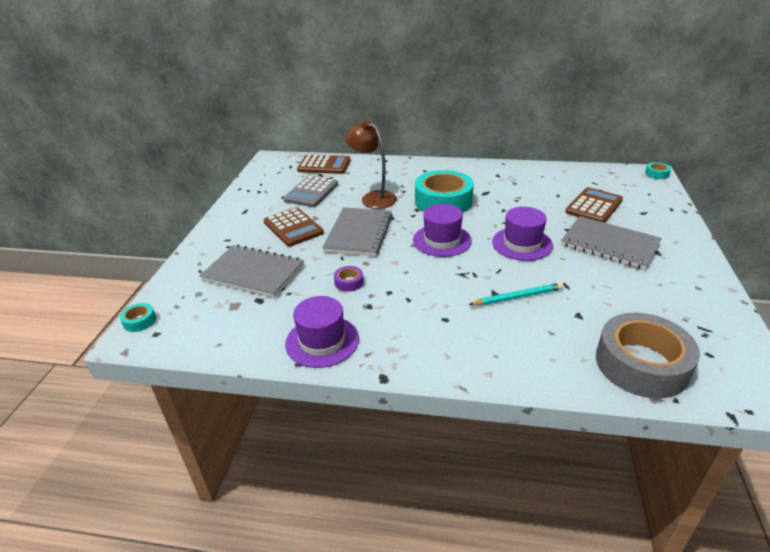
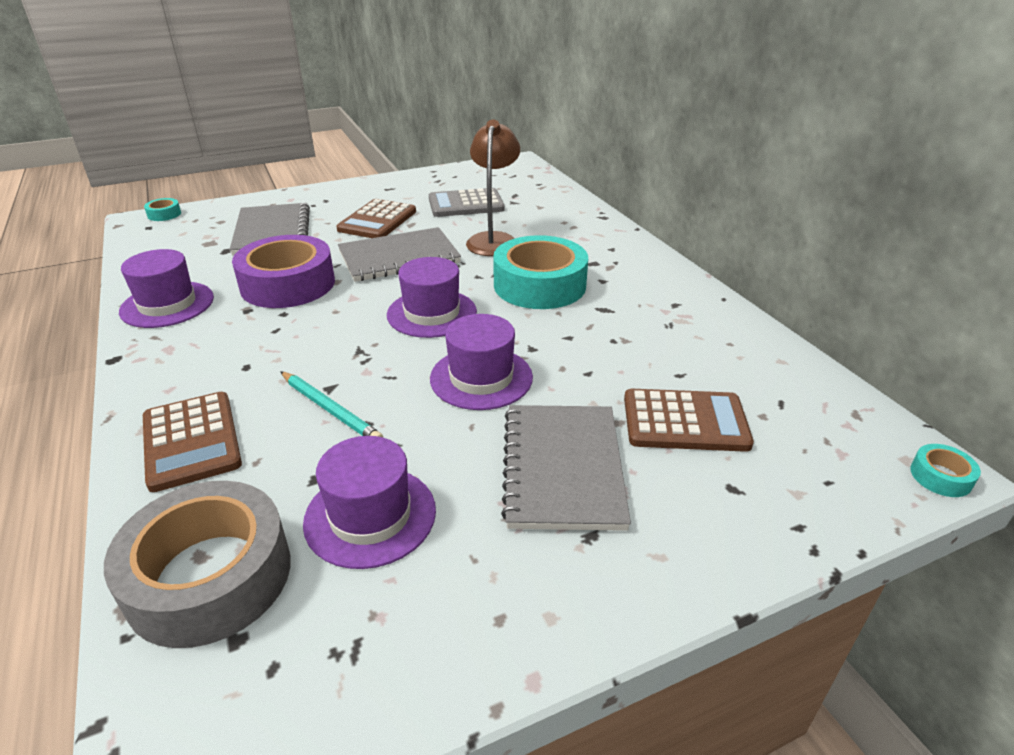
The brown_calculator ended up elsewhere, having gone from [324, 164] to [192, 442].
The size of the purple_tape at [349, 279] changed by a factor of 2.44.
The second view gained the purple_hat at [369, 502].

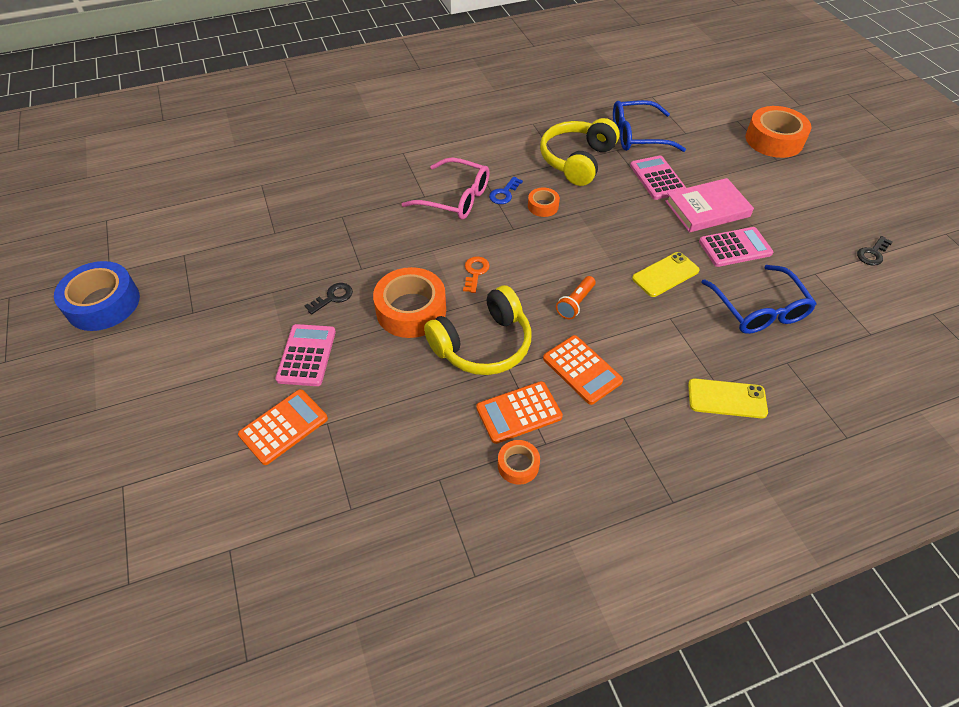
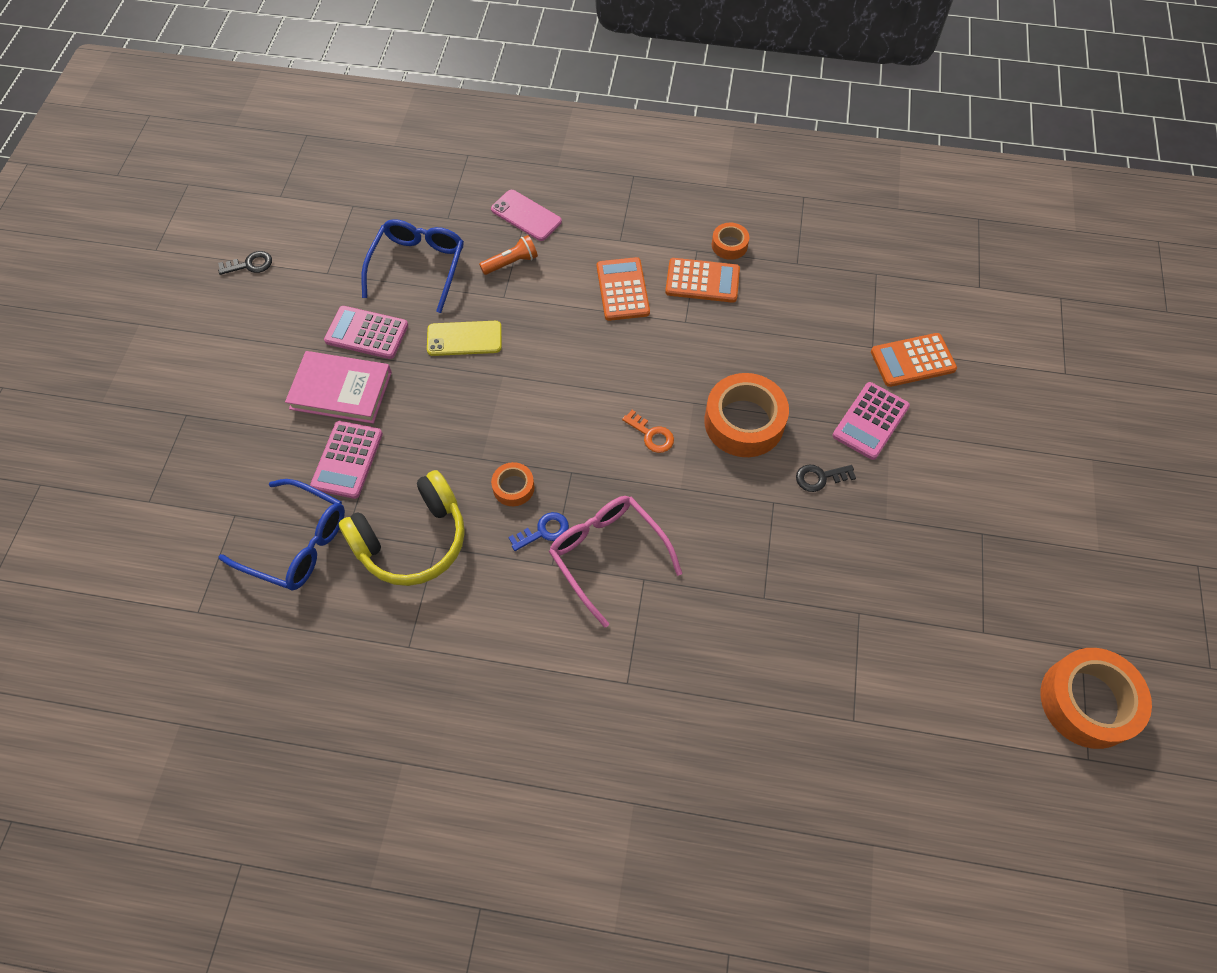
The orange_flashlight ended up elsewhere, having gone from [576, 297] to [508, 255].
What was the yellow_phone at [728, 398] turned into the pink_phone at [526, 215].
The orange_key at [476, 274] ended up facing another way, 90 degrees counterclockwise from before.
The orange_tape ended up elsewhere, having gone from [778, 132] to [1096, 698].
The second view lost the blue_tape at [97, 296].
The second view lost the yellow_headphones at [478, 330].

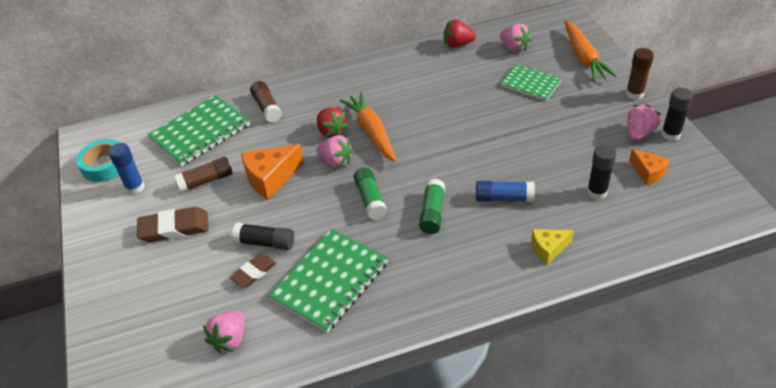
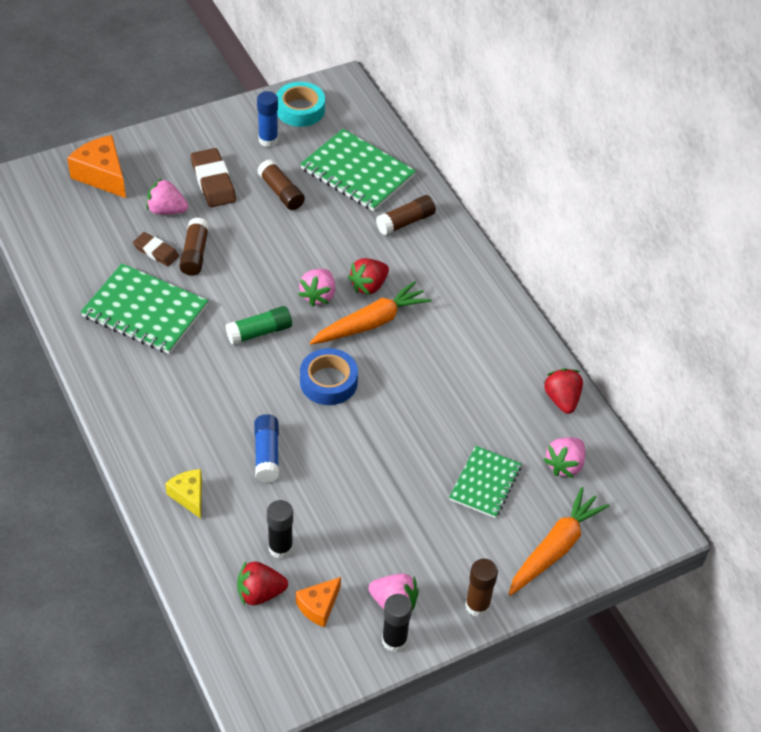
The orange_cheese ended up elsewhere, having gone from [272, 172] to [96, 166].
The pink_strawberry ended up elsewhere, having gone from [224, 332] to [167, 196].
What was the black_glue_stick at [263, 236] turned into the brown_glue_stick at [194, 247].
The second view gained the red_strawberry at [262, 583].
The second view gained the blue_tape at [329, 376].
The orange_carrot at [590, 50] ended up facing another way, 150 degrees clockwise from before.
The second view lost the green_glue_stick at [432, 206].

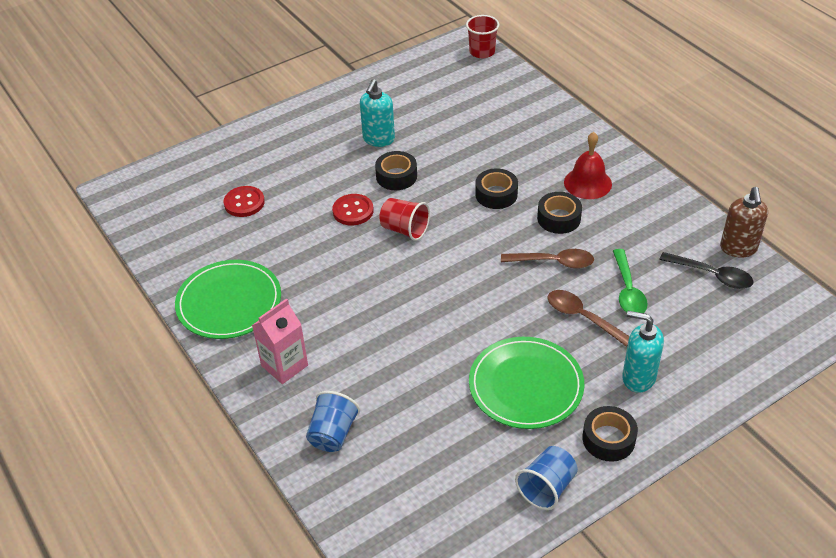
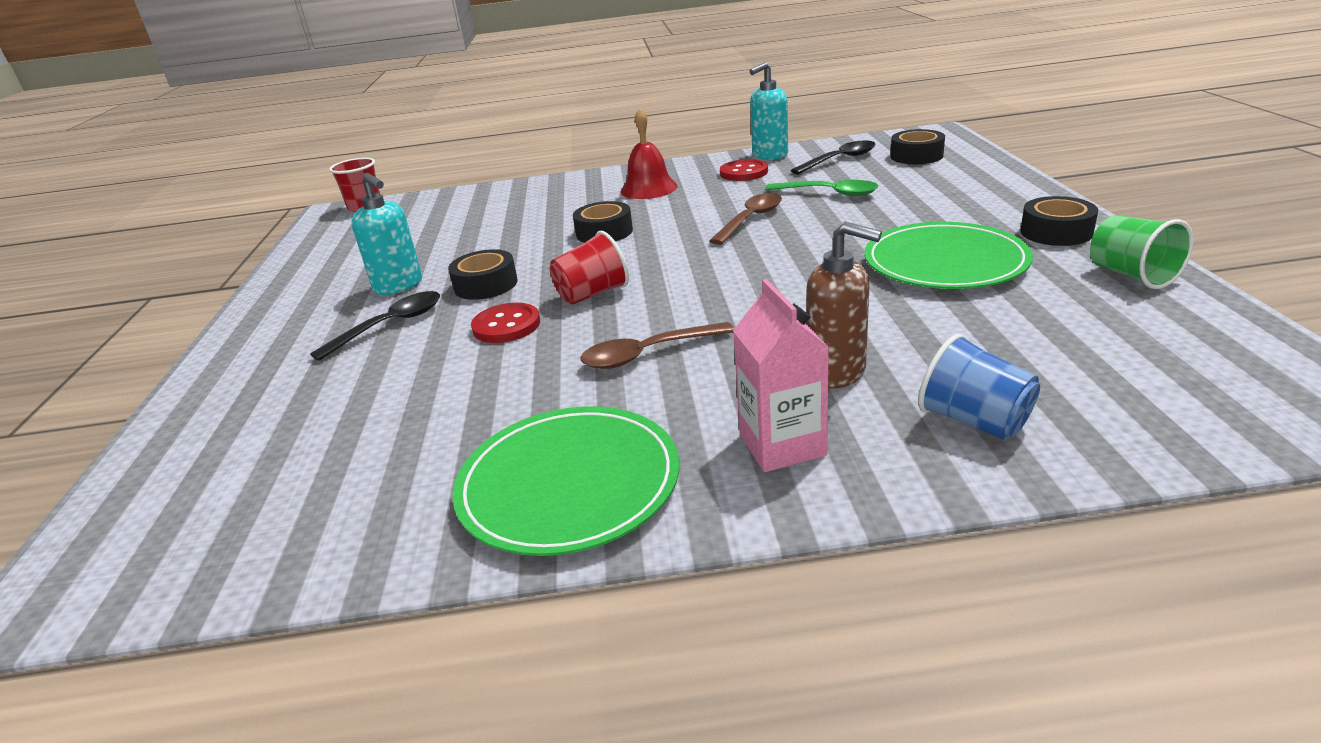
The second view gained the black_spoon at [375, 326].
The brown_spoon ended up elsewhere, having gone from [589, 318] to [657, 345].
The red_button ended up elsewhere, having gone from [244, 201] to [744, 170].
The turquoise_soap_dispenser ended up elsewhere, having gone from [643, 352] to [769, 111].
The brown_soap_dispenser ended up elsewhere, having gone from [744, 222] to [844, 305].
The black_tape ended up elsewhere, having gone from [559, 213] to [917, 146].
What was the blue_cup at [546, 478] turned into the green_cup at [1141, 252].

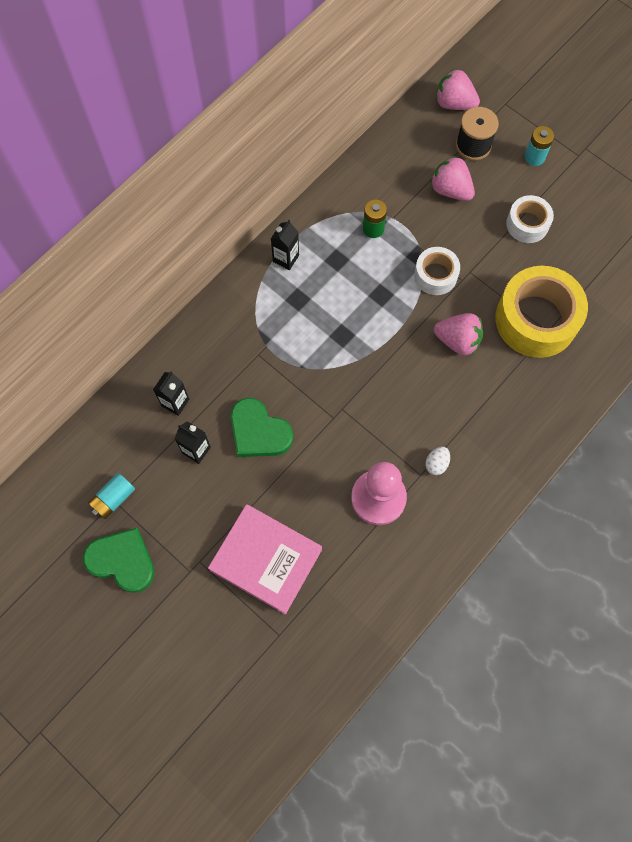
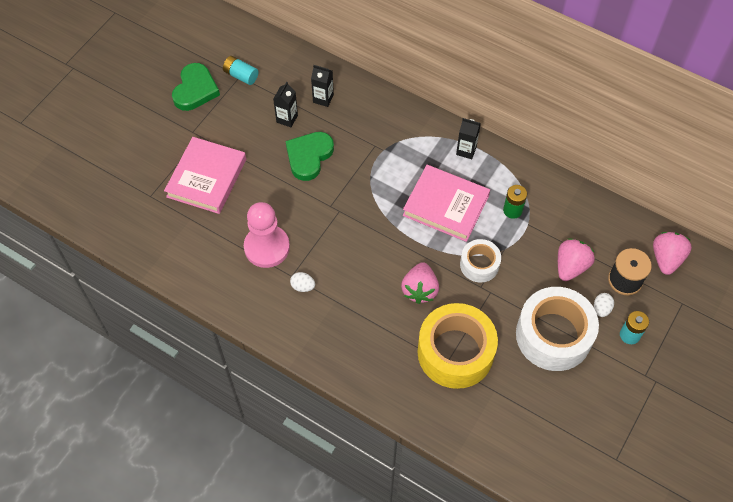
The second view gained the pink_book at [446, 203].
The size of the white_tape at [530, 219] changed by a factor of 1.86.
The second view gained the white_egg at [604, 305].

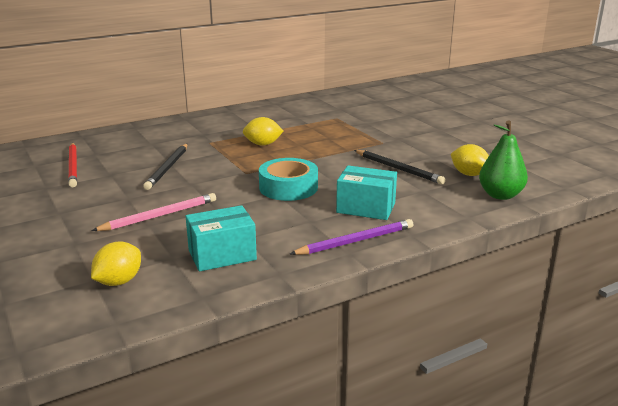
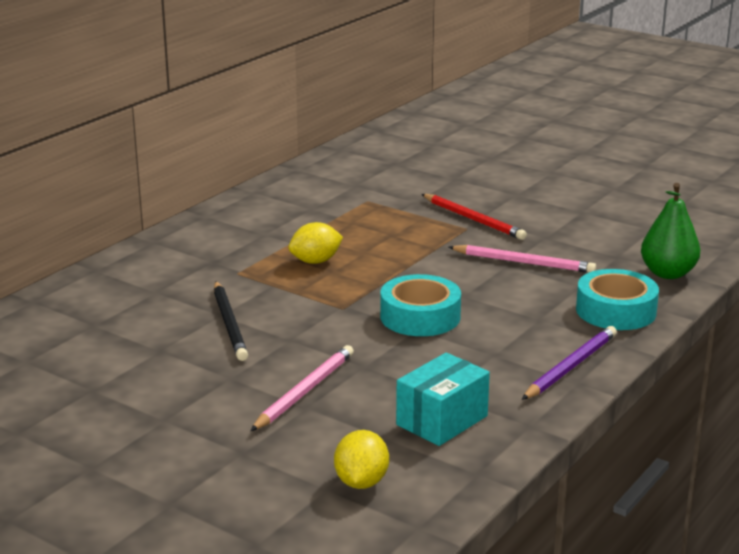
The red_pencil ended up elsewhere, having gone from [72, 165] to [474, 217].
What was the black_pencil at [400, 167] turned into the pink_pencil at [522, 259].
The second view gained the turquoise_tape at [617, 299].
The second view lost the turquoise_box at [366, 193].
The second view lost the yellow_lemon at [470, 160].

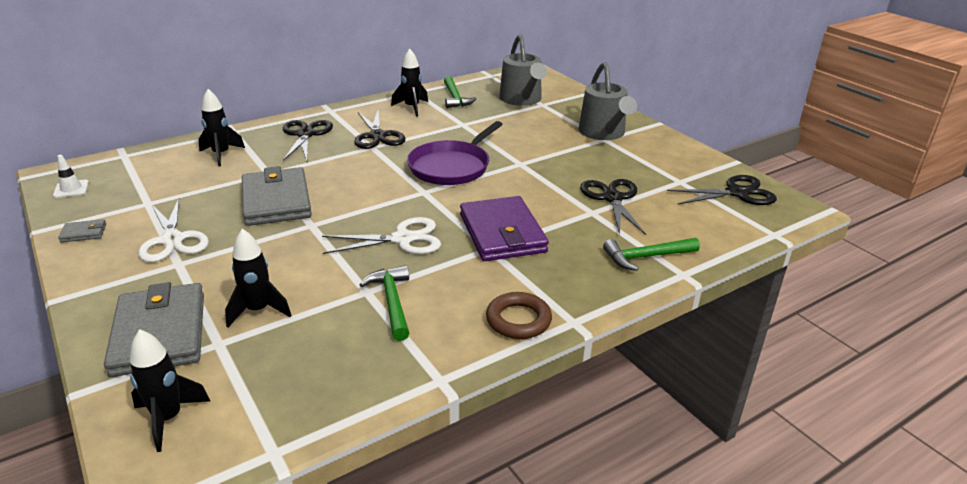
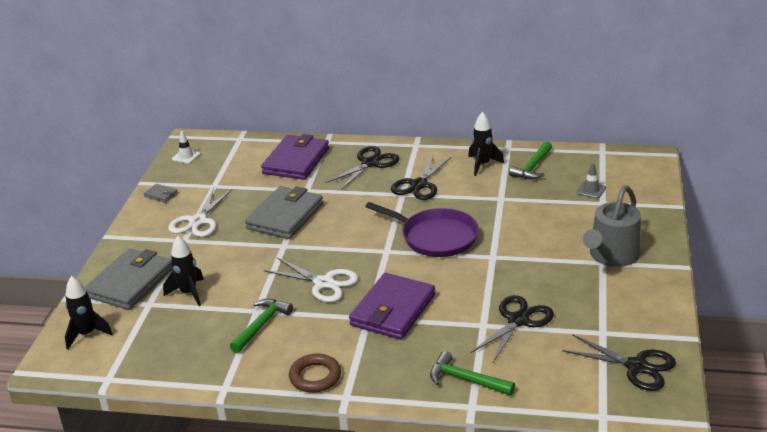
Where the black_rocket stood at [221, 127], the purple_wallet came to stand at [295, 157].
The purple_pan at [455, 153] ended up facing another way, 135 degrees counterclockwise from before.
Where the grey_watering_can stood at [523, 70], the grey_traffic_cone came to stand at [591, 181].

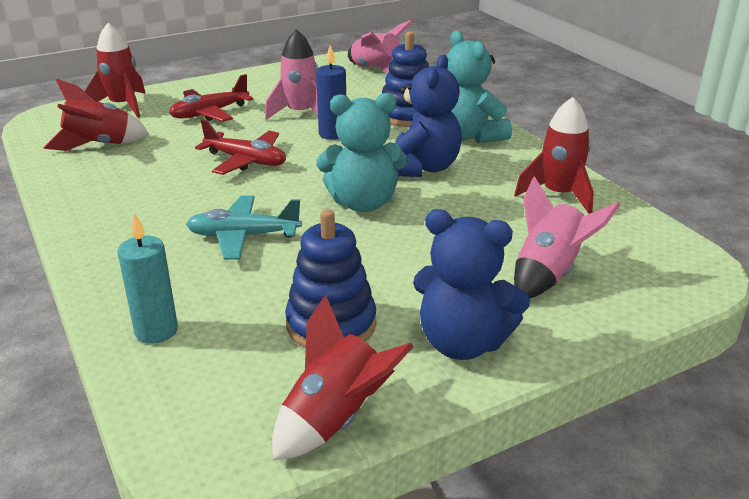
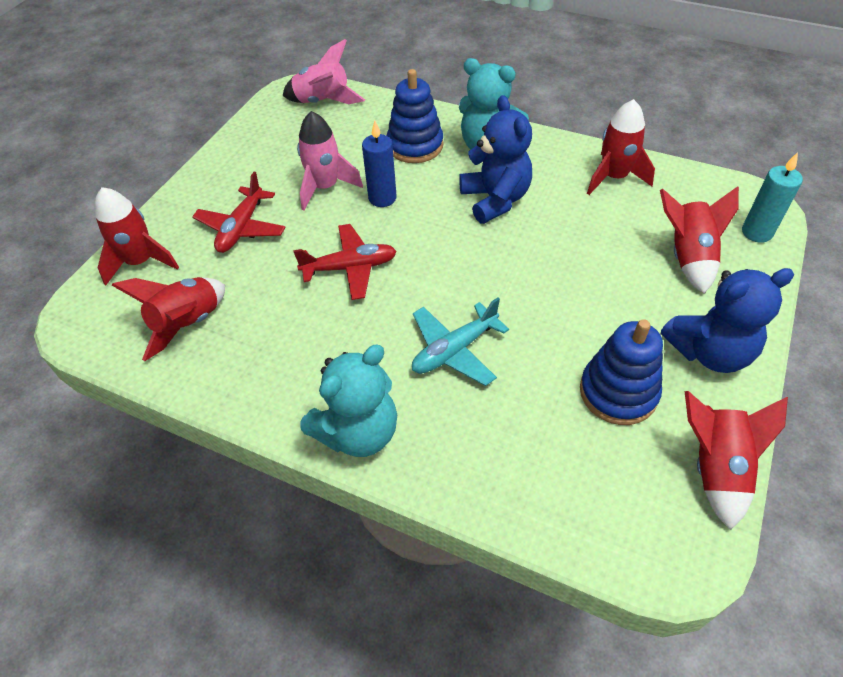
The turquoise_teddy_bear ended up elsewhere, having gone from [361, 152] to [348, 401].
What was the pink_rocket at [567, 237] turned into the red_rocket at [699, 239].
The turquoise_candle ended up elsewhere, having gone from [147, 278] to [772, 197].

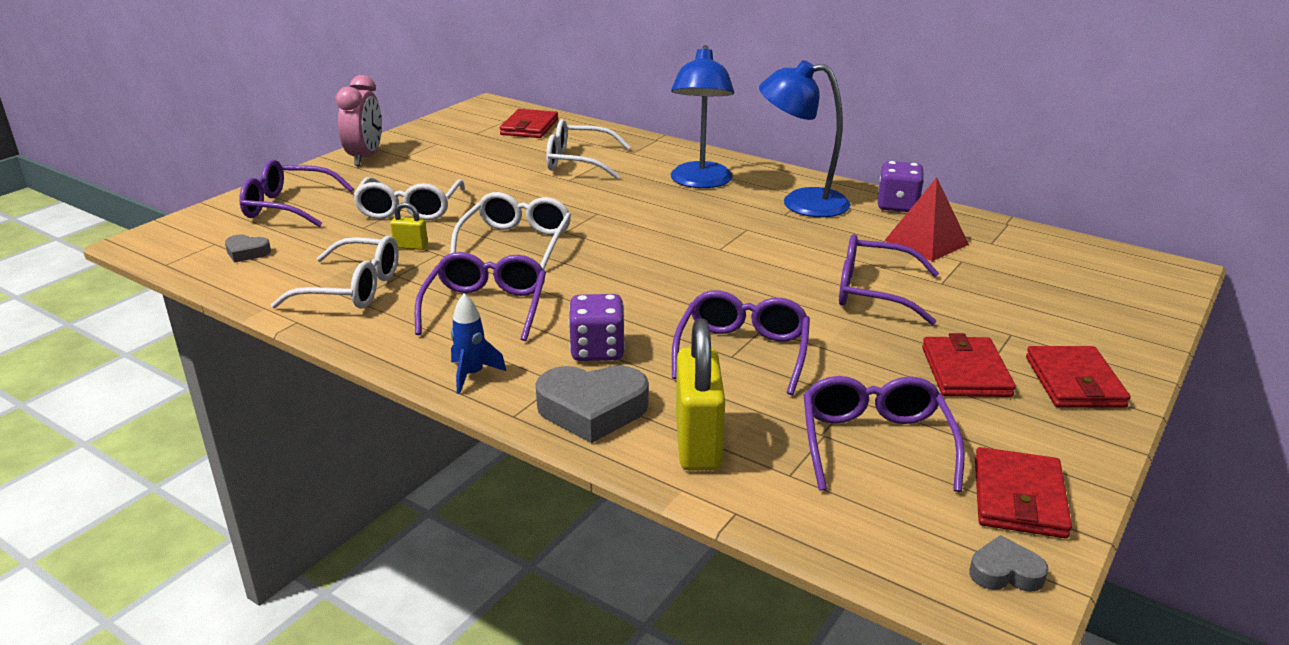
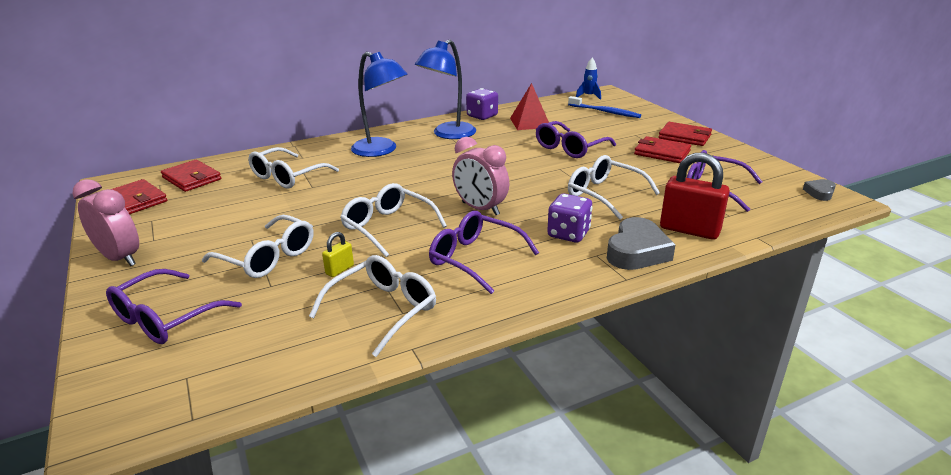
The red_wallet ended up elsewhere, having gone from [1023, 492] to [139, 196].
The second view gained the pink_clock at [480, 176].
The second view gained the blue_toothbrush at [604, 107].
What was the purple_glasses at [741, 342] turned into the white_glasses at [614, 187].
The blue_rocket ended up elsewhere, having gone from [478, 344] to [588, 79].
What was the yellow_padlock at [700, 394] turned into the red_padlock at [695, 196].
The second view lost the grey_heart at [248, 249].

